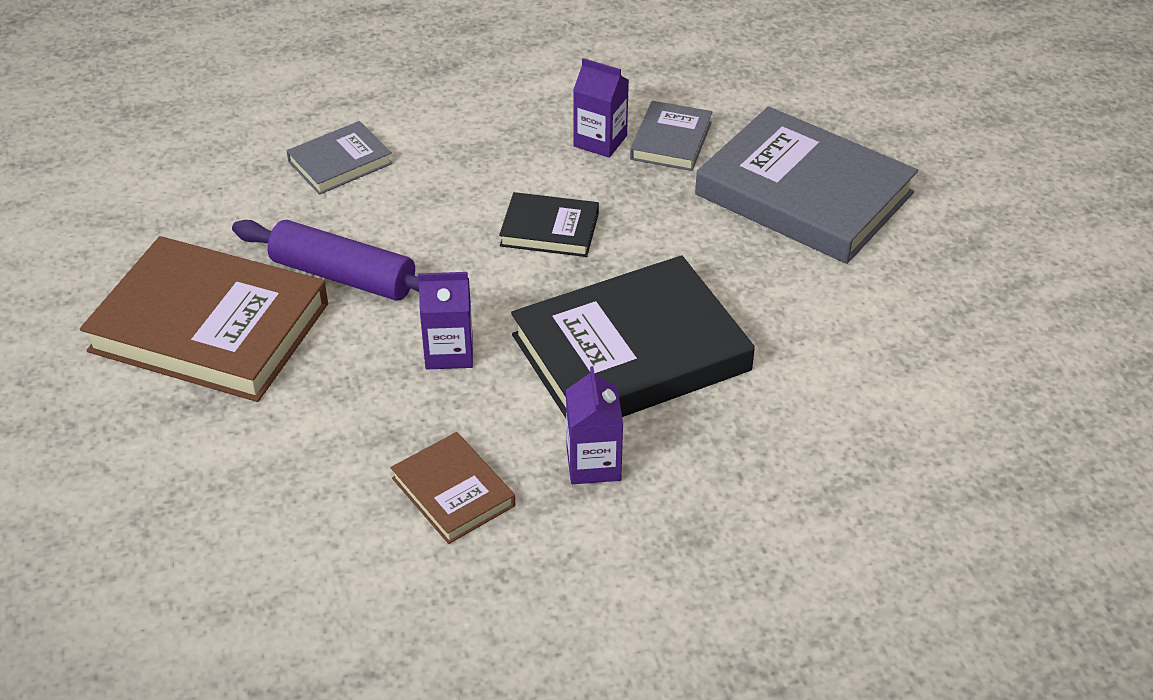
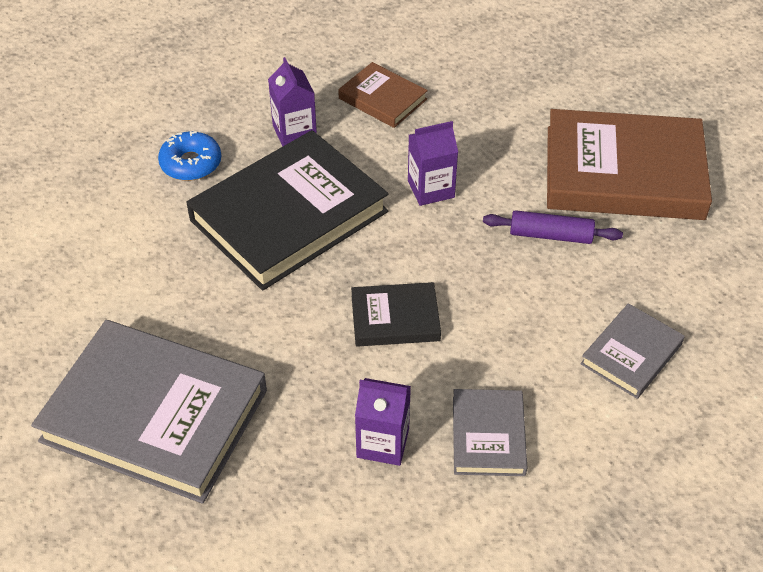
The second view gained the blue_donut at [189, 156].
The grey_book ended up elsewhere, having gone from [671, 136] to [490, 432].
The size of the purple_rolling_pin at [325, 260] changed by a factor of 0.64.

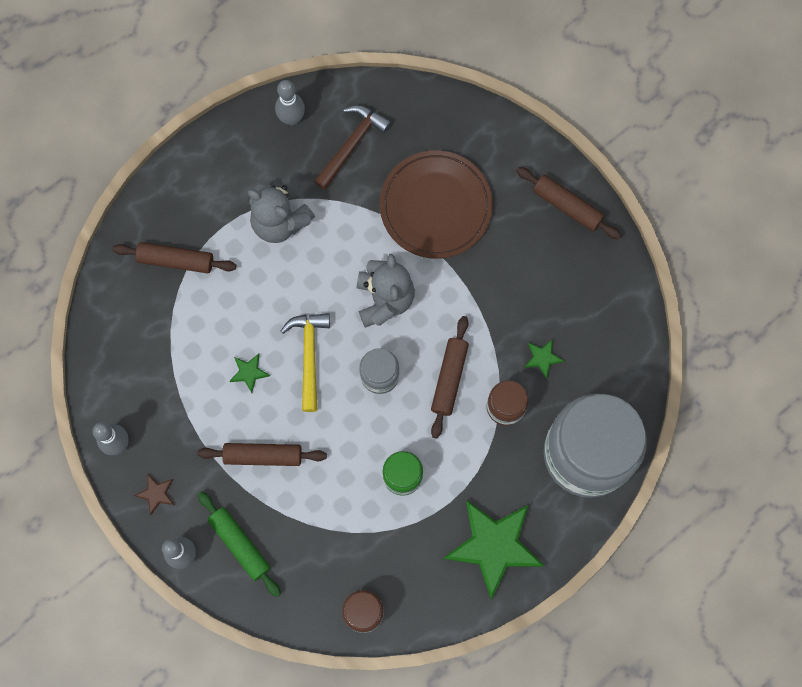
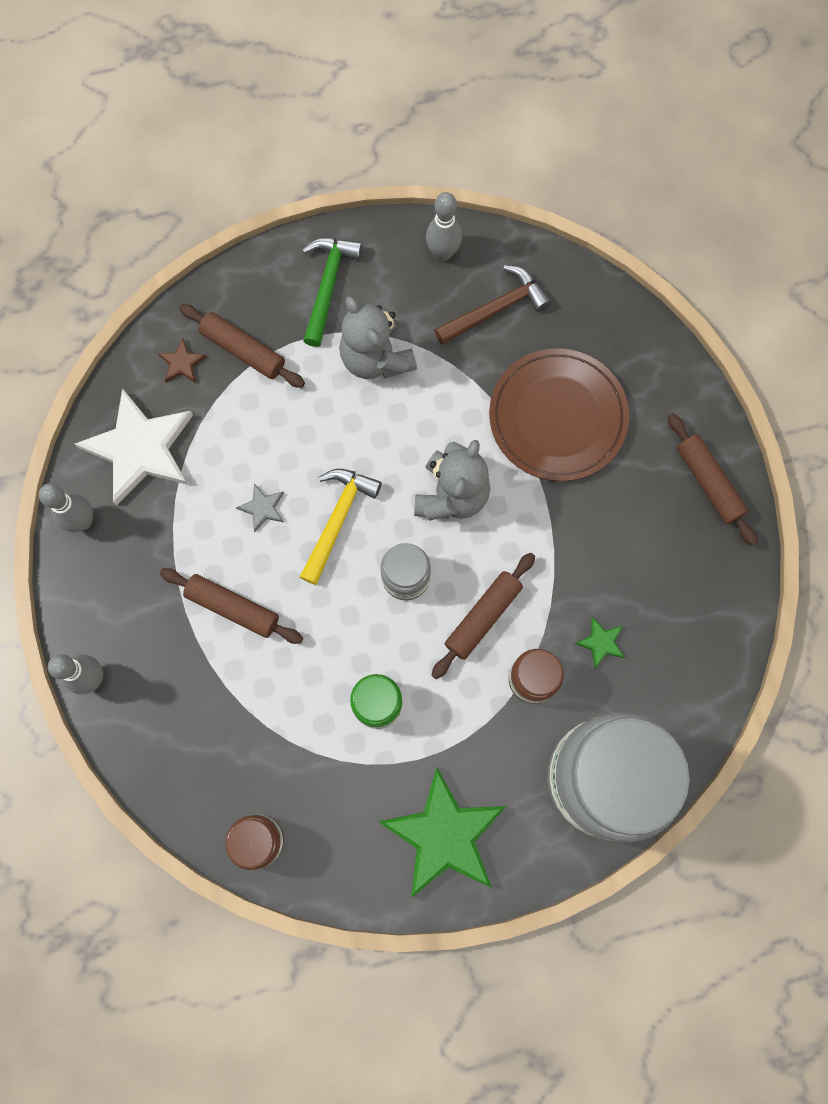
The second view gained the white_star at [134, 447].
The brown_star ended up elsewhere, having gone from [154, 494] to [182, 361].
What was the green_star at [249, 373] turned into the grey_star at [260, 507].
The second view gained the green_hammer at [332, 292].
The second view lost the green_rolling_pin at [239, 544].

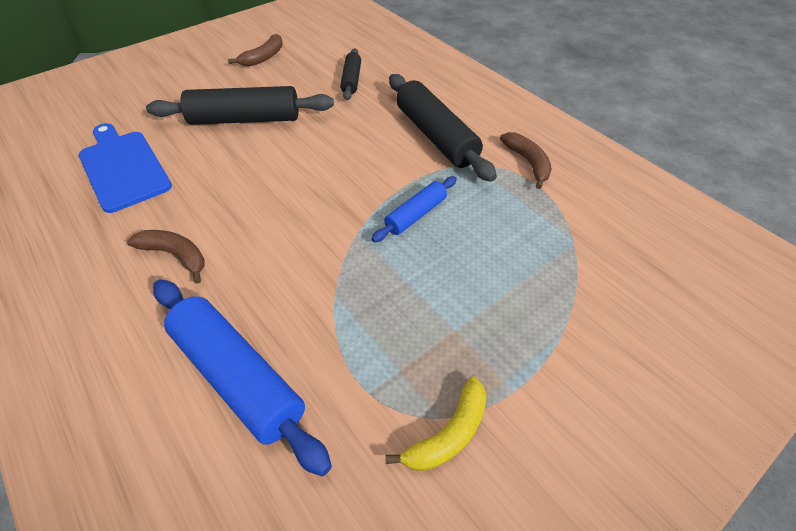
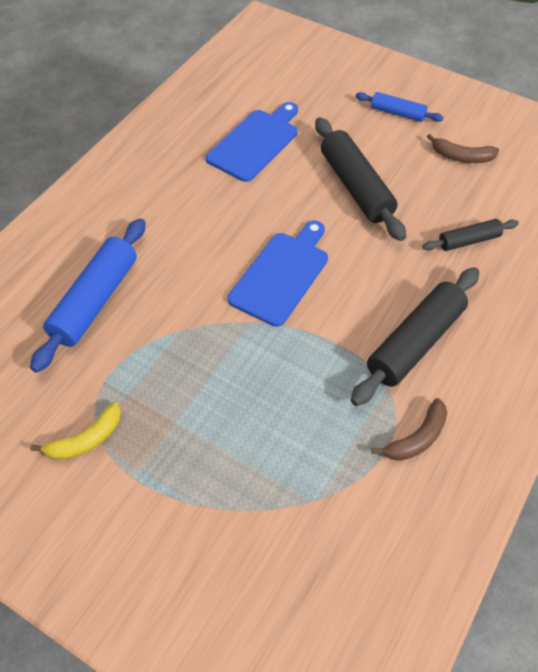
The yellow_banana at [436, 423] ended up facing another way, 60 degrees counterclockwise from before.
The second view gained the blue_cutting_board at [278, 274].
The blue_rolling_pin ended up elsewhere, having gone from [414, 209] to [400, 107].
The second view lost the brown_banana at [166, 257].

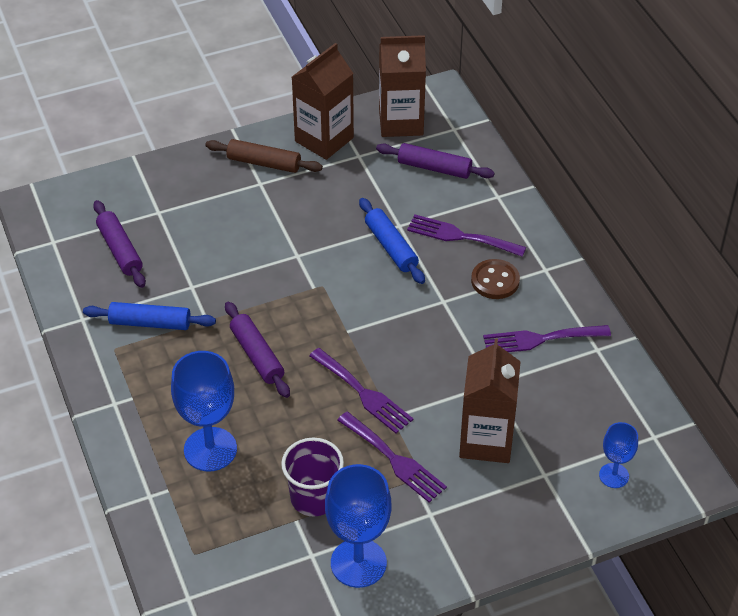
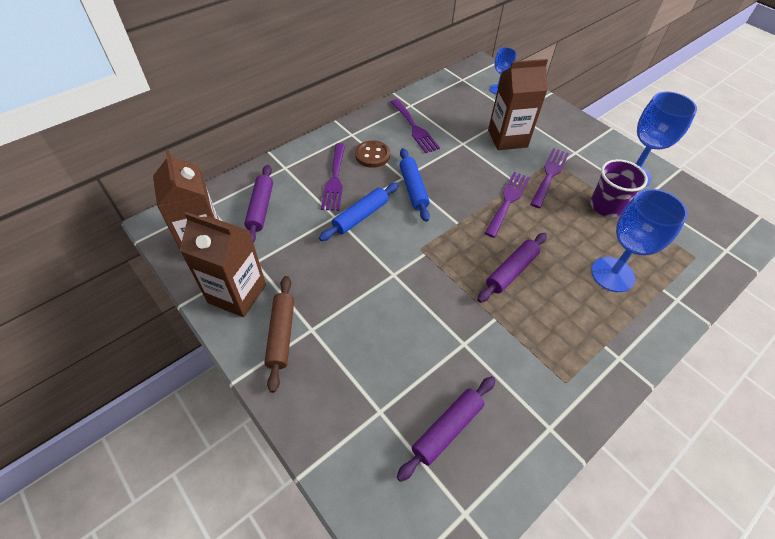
The blue_rolling_pin ended up elsewhere, having gone from [149, 316] to [415, 185].

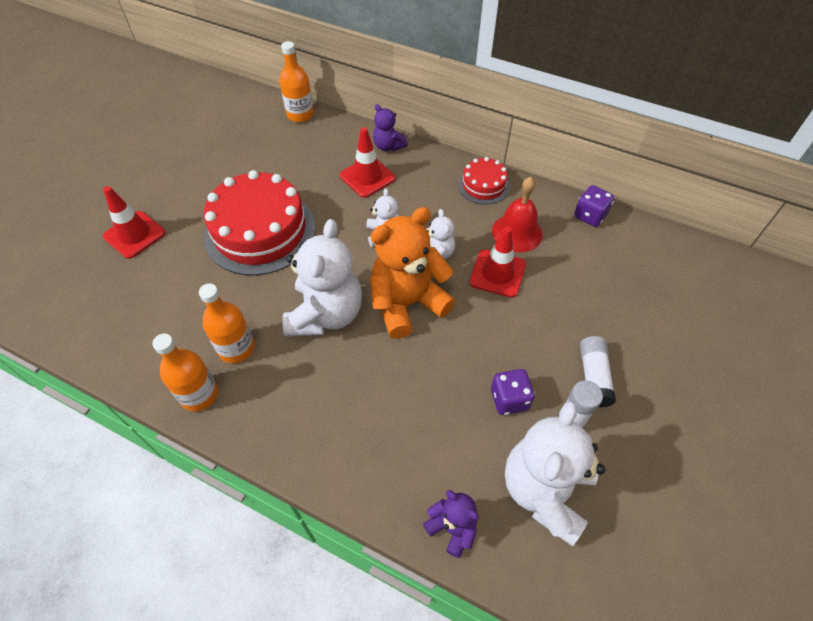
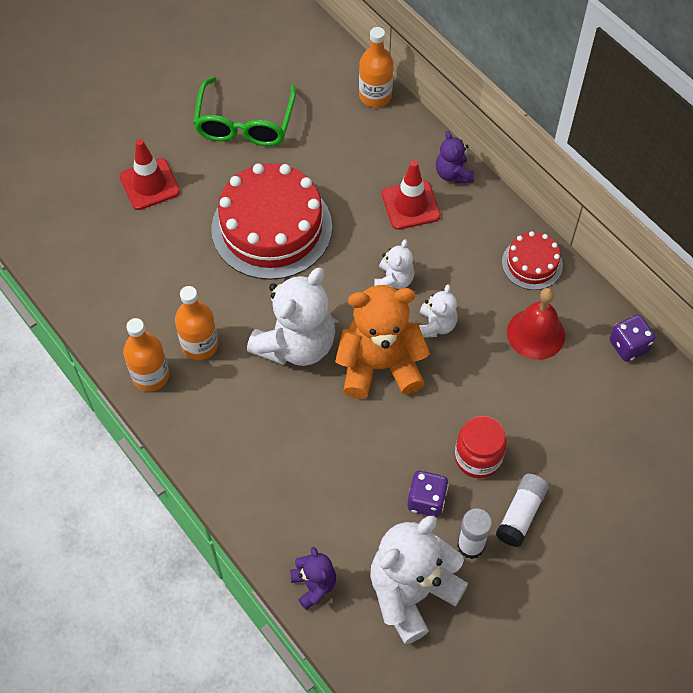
The second view gained the green_glasses at [244, 111].
The second view gained the red_jar at [481, 447].
The second view lost the red_traffic_cone at [498, 262].

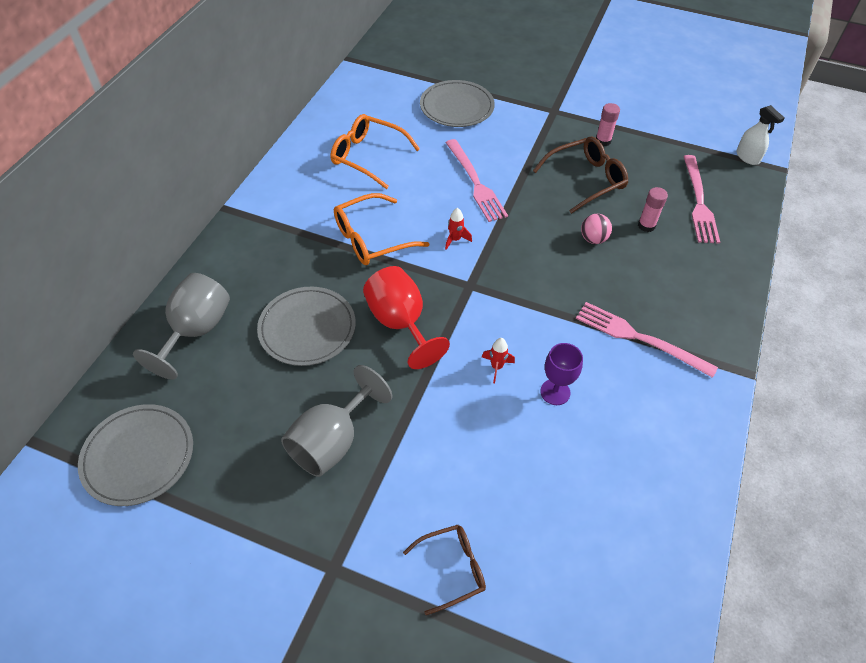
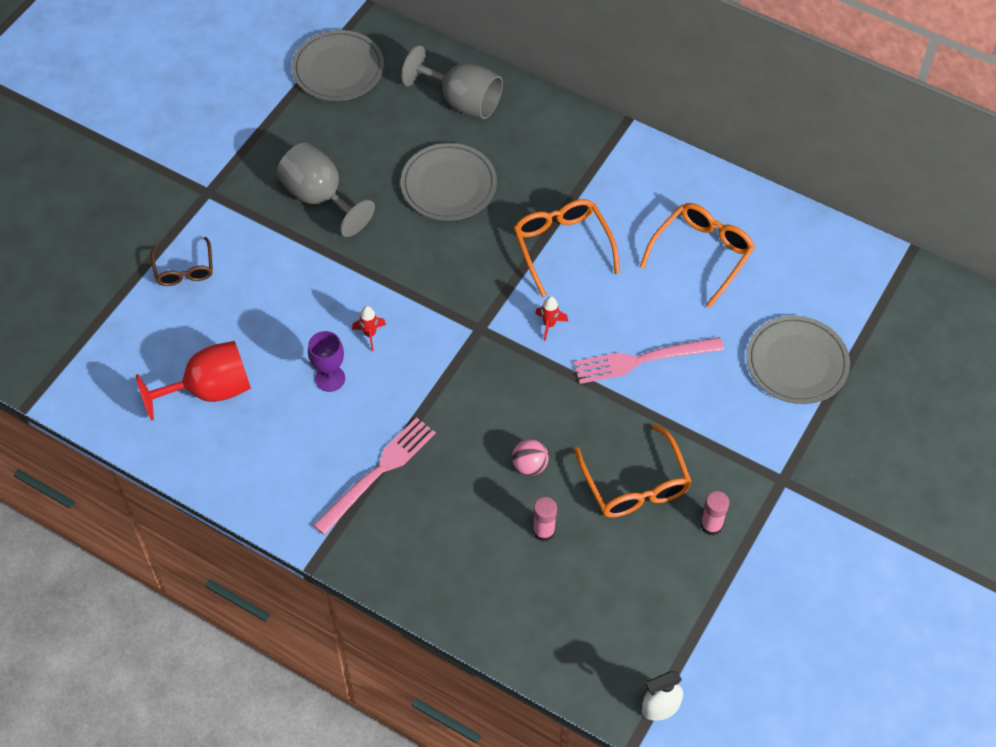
The red_goblet ended up elsewhere, having gone from [406, 317] to [193, 380].
What was the brown_glasses at [580, 175] turned into the orange_glasses at [633, 471].
The second view lost the pink_fork at [701, 199].

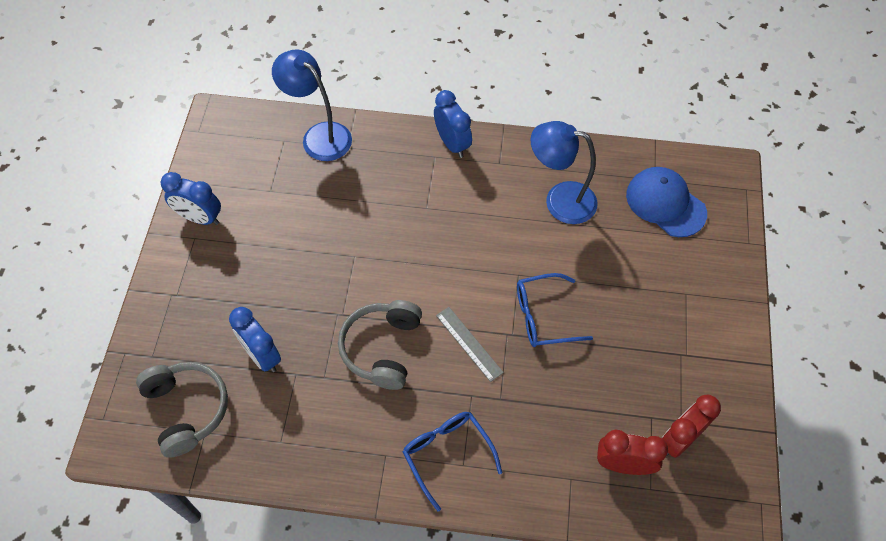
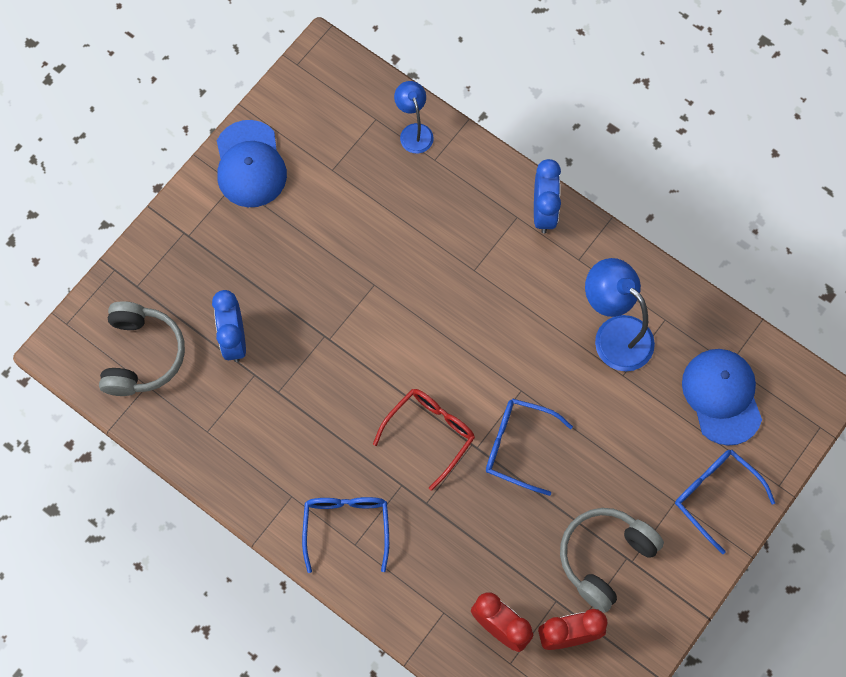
Where the blue_clock stood at [191, 198], the blue_cap came to stand at [252, 163].
Where the grey_ruler stood at [470, 344], the red_glasses came to stand at [424, 439].
The size of the blue_lamp at [312, 105] changed by a factor of 0.59.
The grey_headphones ended up elsewhere, having gone from [380, 345] to [612, 560].
The second view gained the blue_glasses at [725, 502].

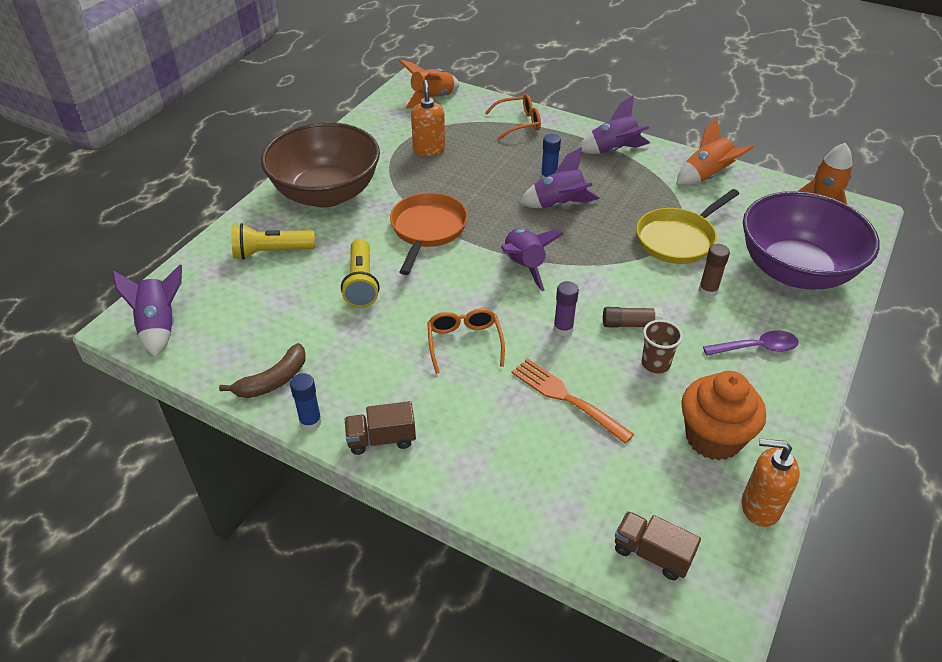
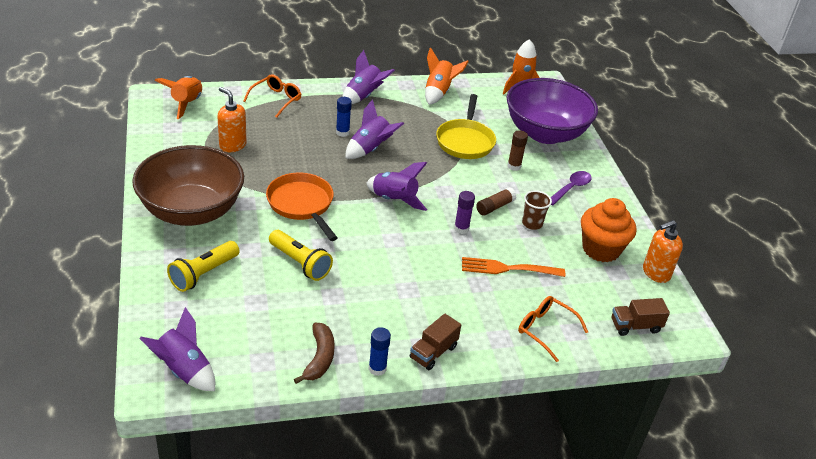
The orange_glasses ended up elsewhere, having gone from [466, 341] to [553, 329].

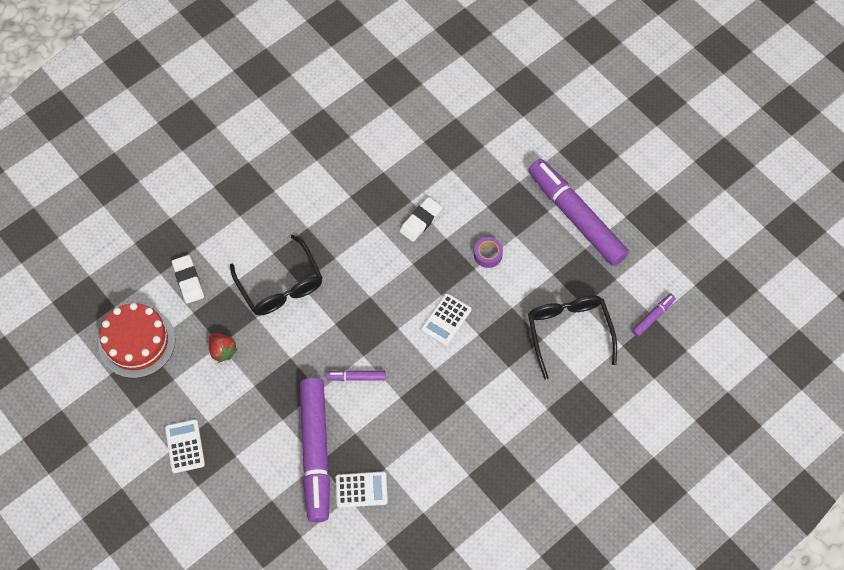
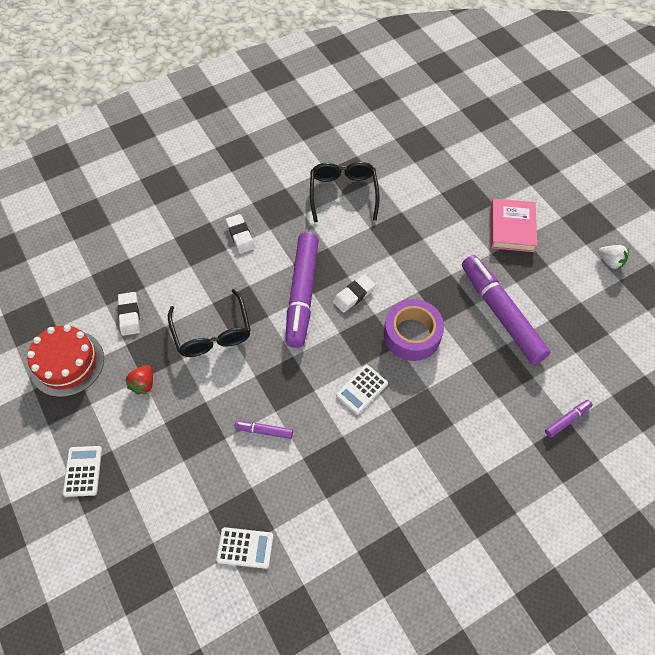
The red_strawberry at [223, 348] ended up facing another way, 45 degrees clockwise from before.
The second view gained the white_eraser at [240, 234].
The purple_marker ended up elsewhere, having gone from [315, 450] to [302, 290].
The black_glasses ended up elsewhere, having gone from [572, 337] to [345, 192].
The size of the purple_tape at [488, 252] changed by a factor of 2.08.
The second view gained the pink_book at [514, 225].
The second view gained the white_strawberry at [613, 257].

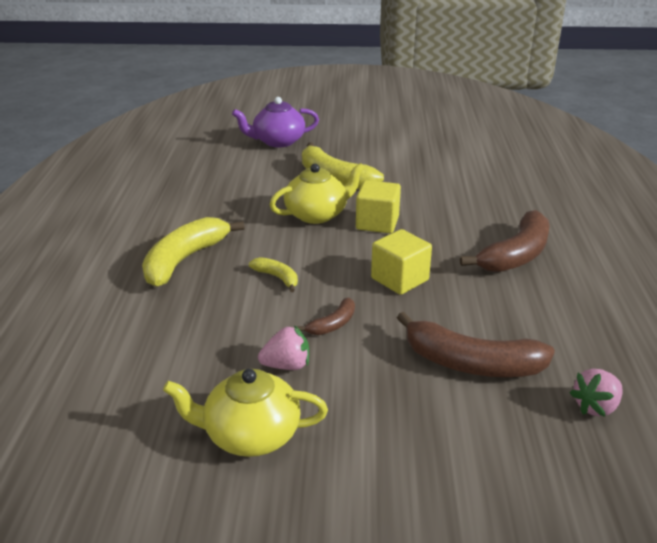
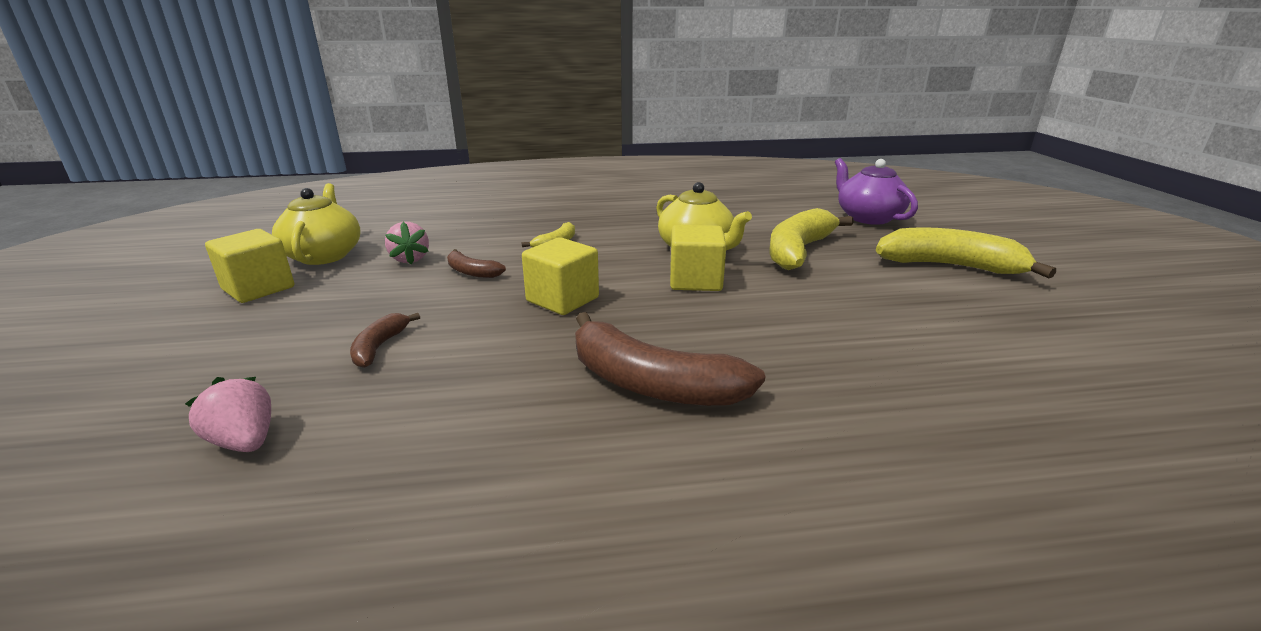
The second view gained the yellow_cube at [249, 266].
The size of the brown_banana at [476, 344] changed by a factor of 0.49.
The yellow_banana ended up elsewhere, having gone from [193, 252] to [966, 252].

